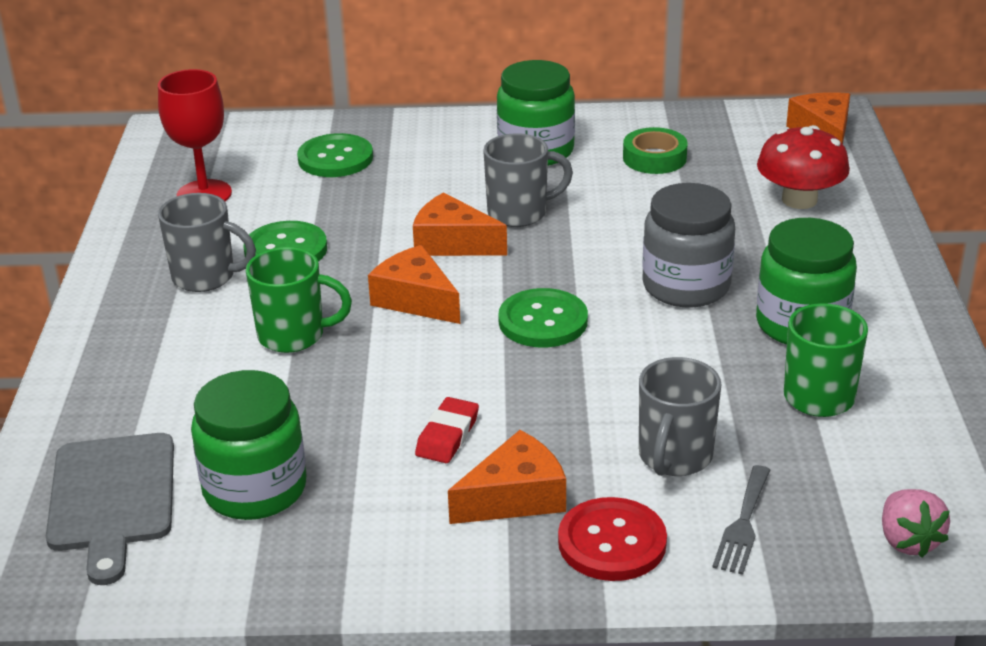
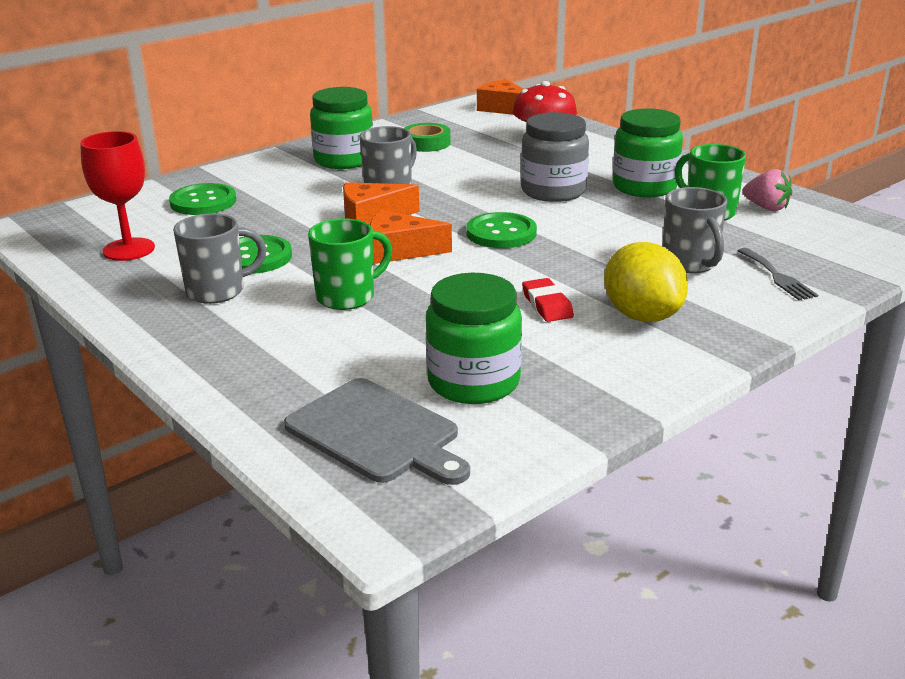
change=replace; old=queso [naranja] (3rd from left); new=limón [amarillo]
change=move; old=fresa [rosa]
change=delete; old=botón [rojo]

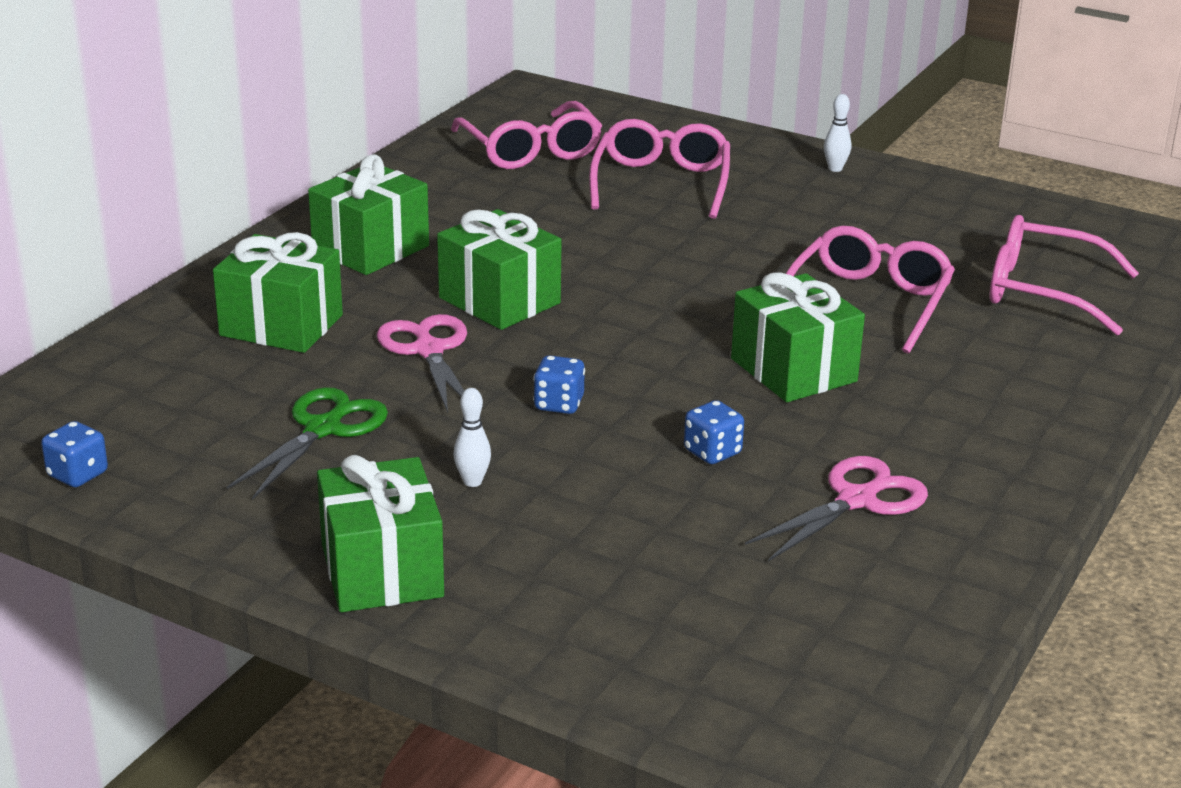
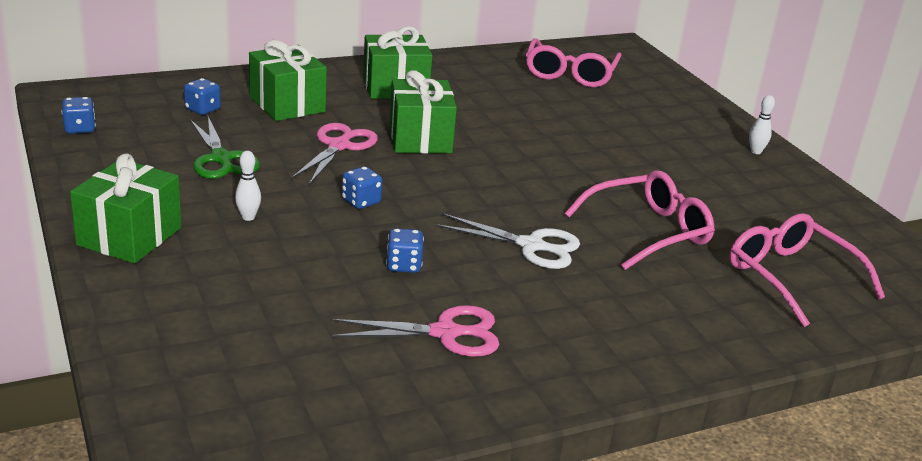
change=insert; new=dado [azul] (2nd from left)
change=rotate; old=tijeras [verde]; degrees=90
change=replace; old=regalo [verde] (5th from left); new=tijeras [blanco]
change=delete; old=gafas [rosa] (2nd from left)

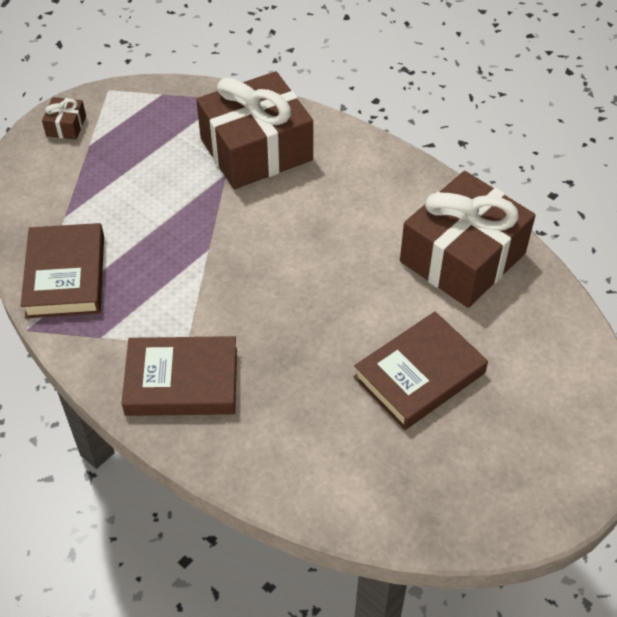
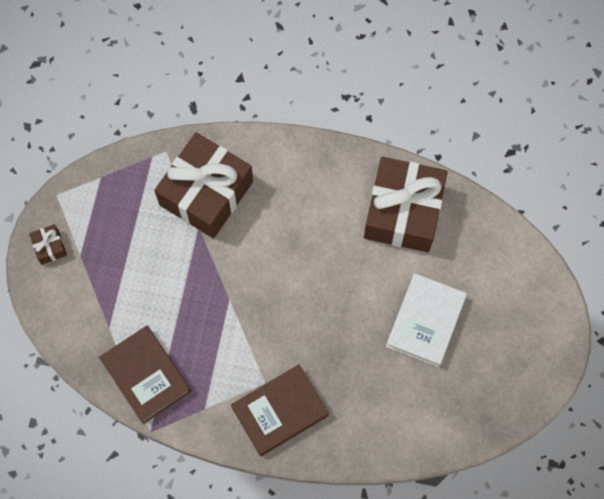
change=recolor; old=libro [marrón] (3rd from left); new=libro [blanco]

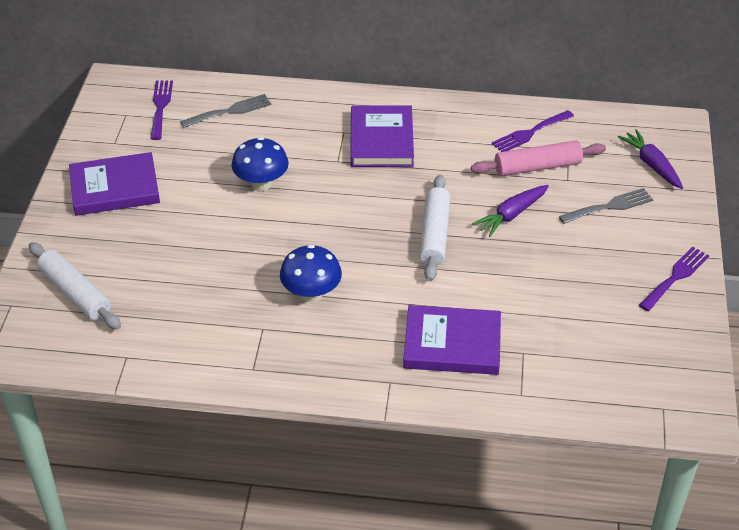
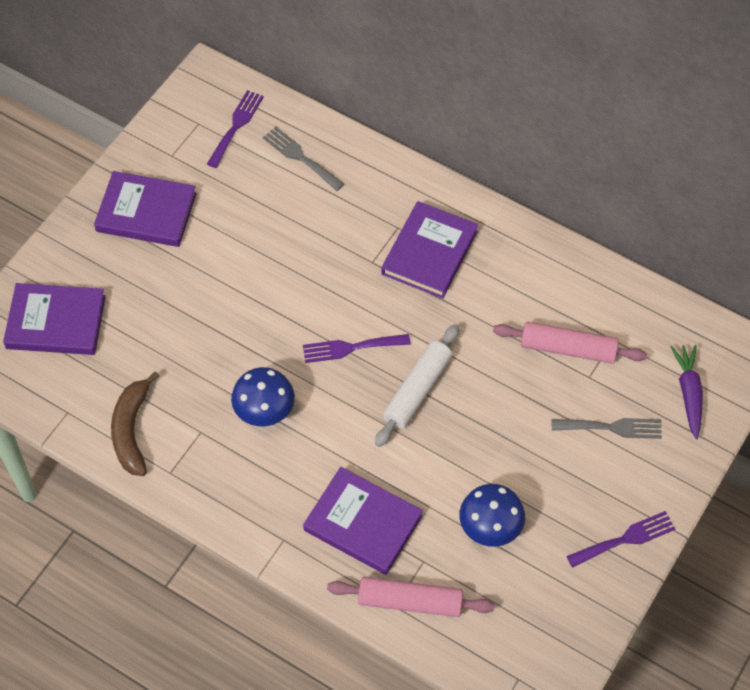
change=replace; old=rodillo [blanco] (1st from left); new=libro [morado] (1st from left)
change=insert; new=plátano [marrón]
change=rotate; old=tenedor [gris] (1st from left); degrees=-135
change=move; old=tenedor [morado] (2nd from left)
change=insert; new=rodillo [rosa] (1st from left)
change=move; old=seta [azul] (1st from left in the first image); new=seta [azul] (2nd from left)
change=delete; old=zanahoria [morado] (1st from left)

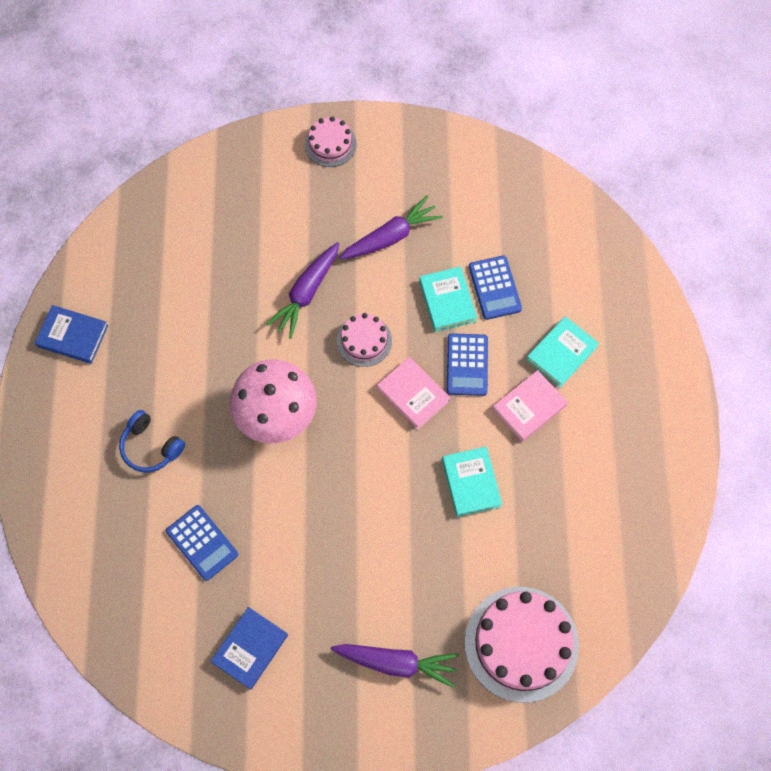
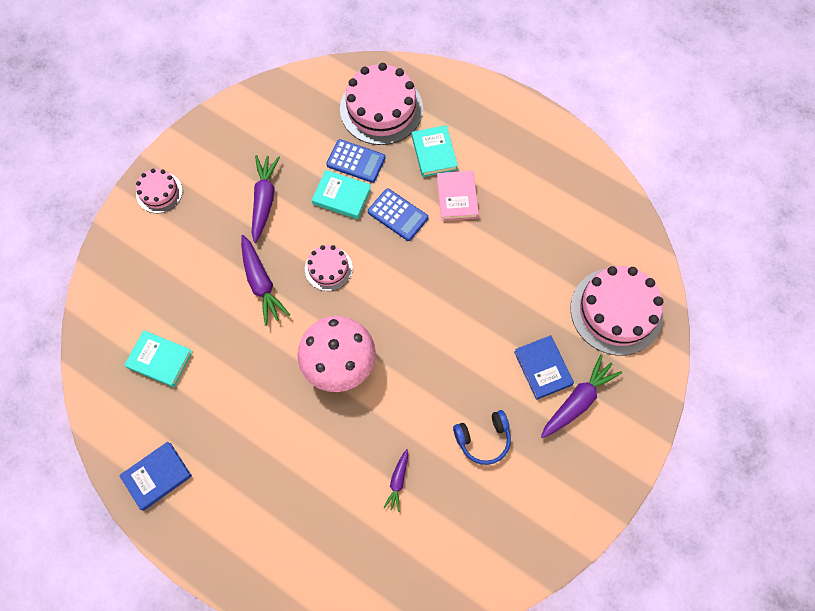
change=move; old=libro [turquesa] (2nd from left in the first image); new=libro [turquesa] (1st from left)
change=insert; new=tarta [rosa] (3rd from left)
change=replace; old=calculadora [azul] (1st from left); new=zanahoria [morado] (3rd from left)
change=move; old=auriculares [azul]
change=move; old=libro [azul] (2nd from left)
change=delete; old=libro [rosa] (1st from left)

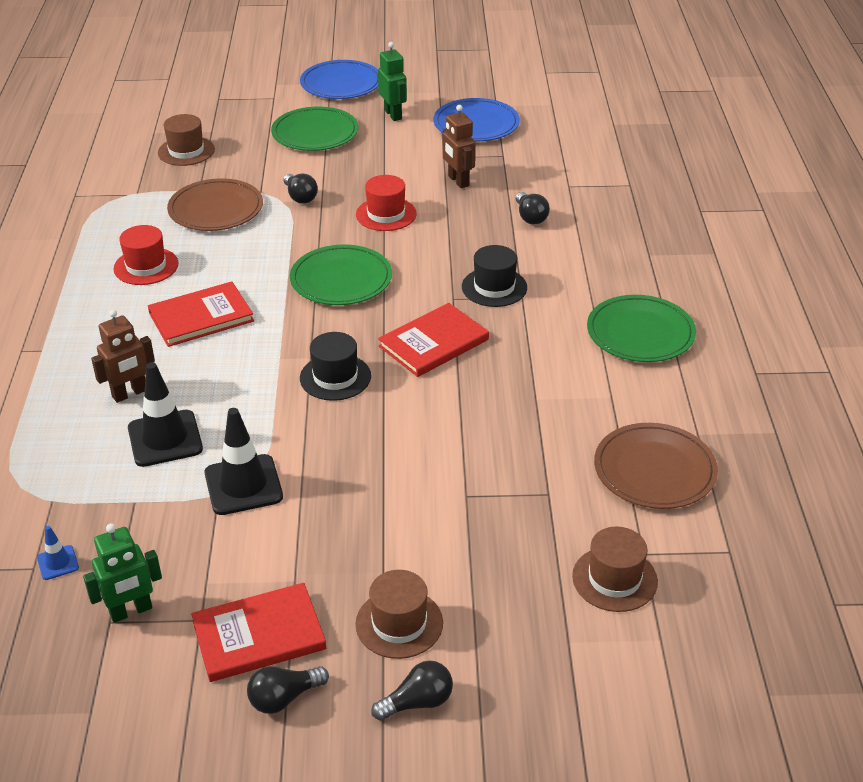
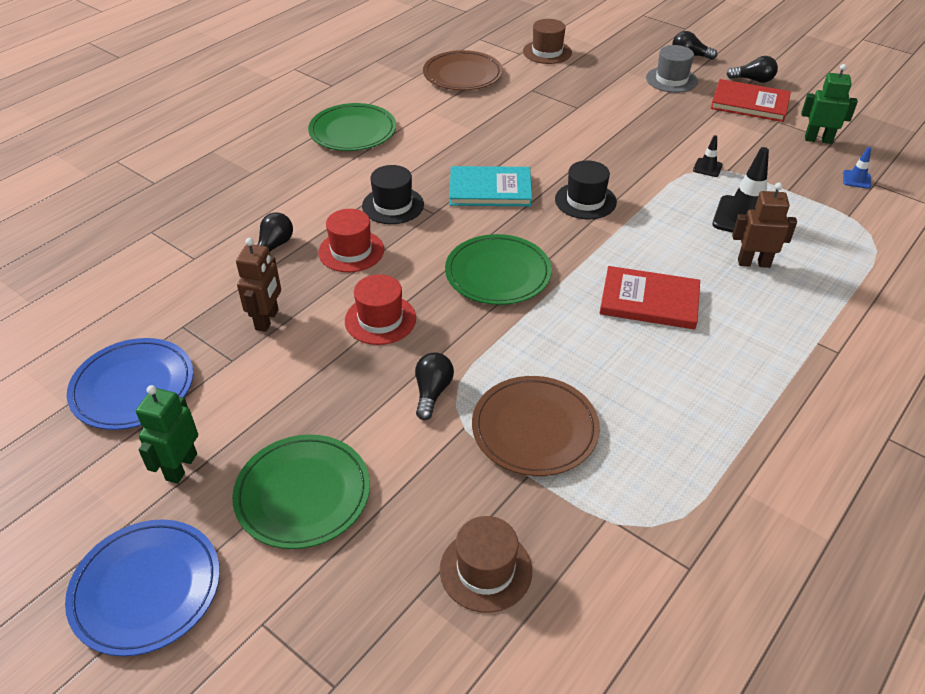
change=move; old=sombrero [rojo] (1st from left)
change=recolor; old=libro [rojo] (3rd from left); new=libro [turquesa]
change=recolor; old=sombrero [marrón] (2nd from left); new=sombrero [gris]
change=resize; old=cono de tráfico [negro] (2nd from left in the first image); factor=0.49

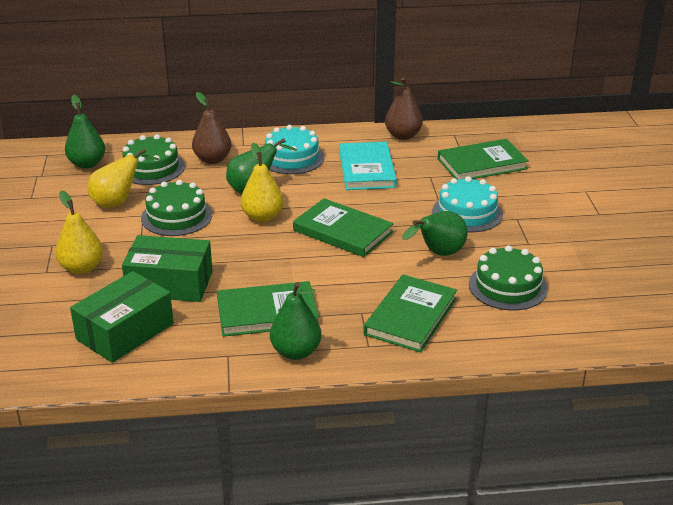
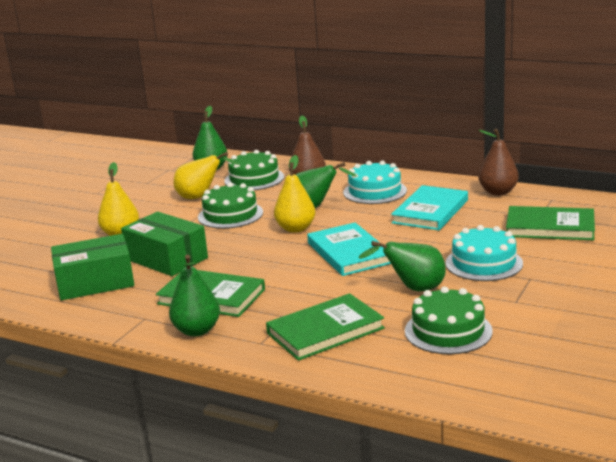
change=recolor; old=libro [verde] (2nd from left); new=libro [turquesa] (1st from left)

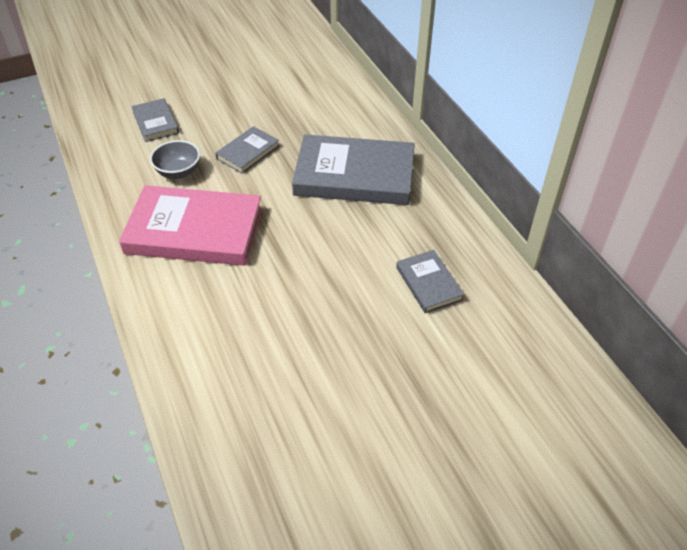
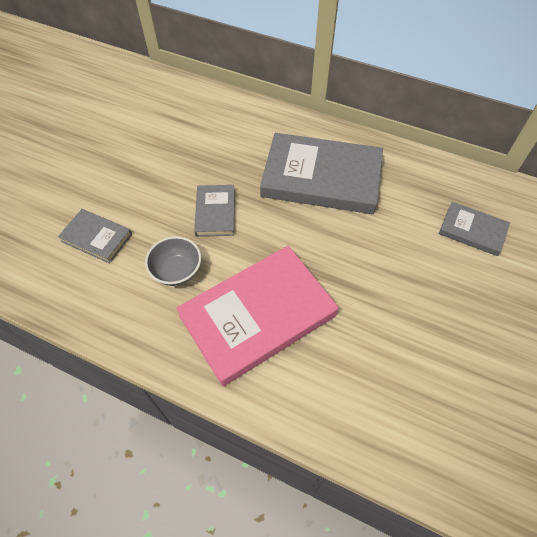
change=rotate; old=libro [gris] (3rd from left); degrees=45

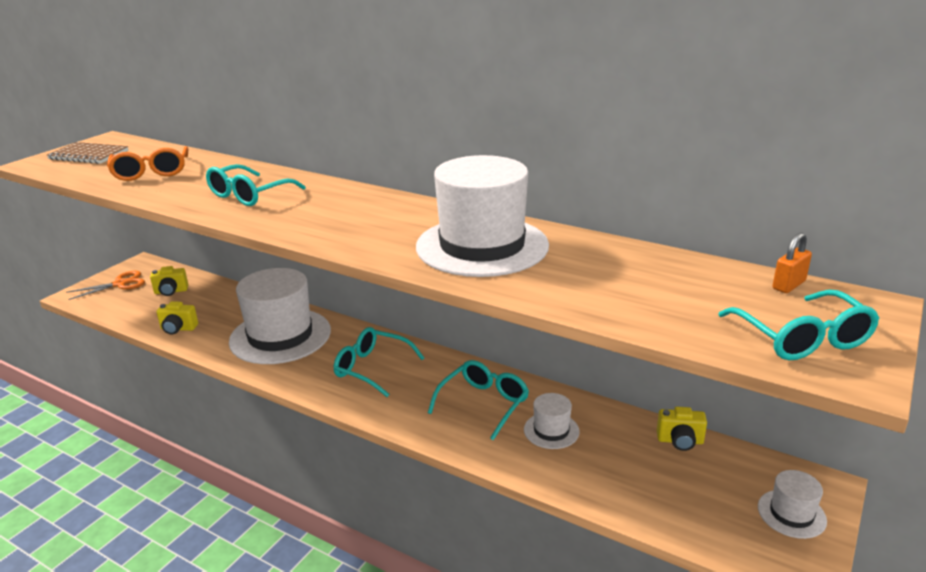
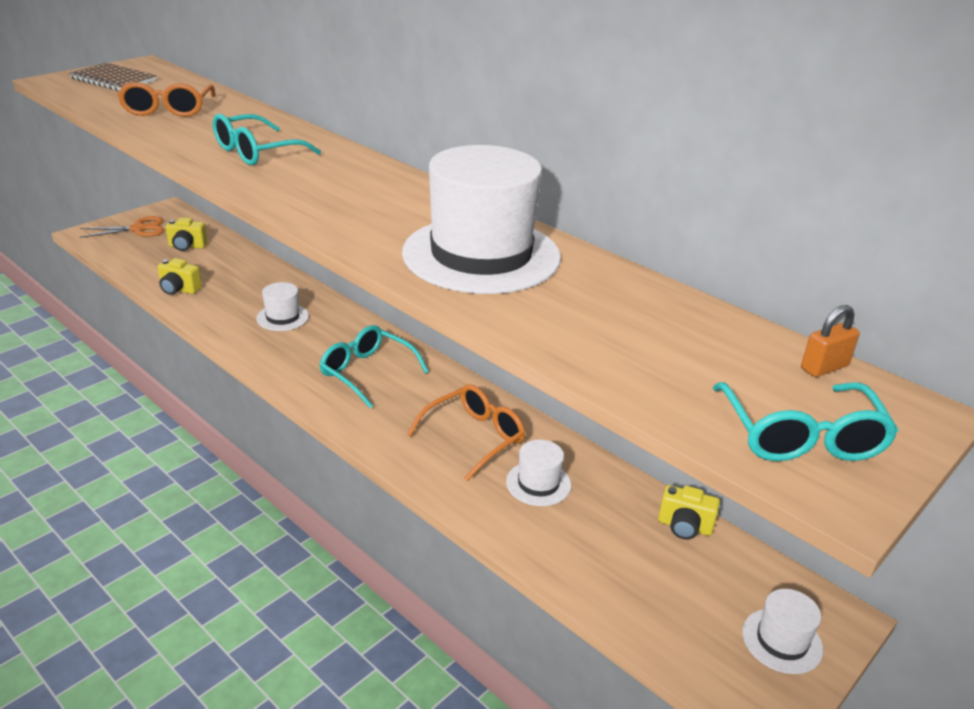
change=resize; old=sombrero [blanco] (1st from left); factor=0.45
change=recolor; old=gafas [turquesa] (3rd from left); new=gafas [naranja] (2nd from left)

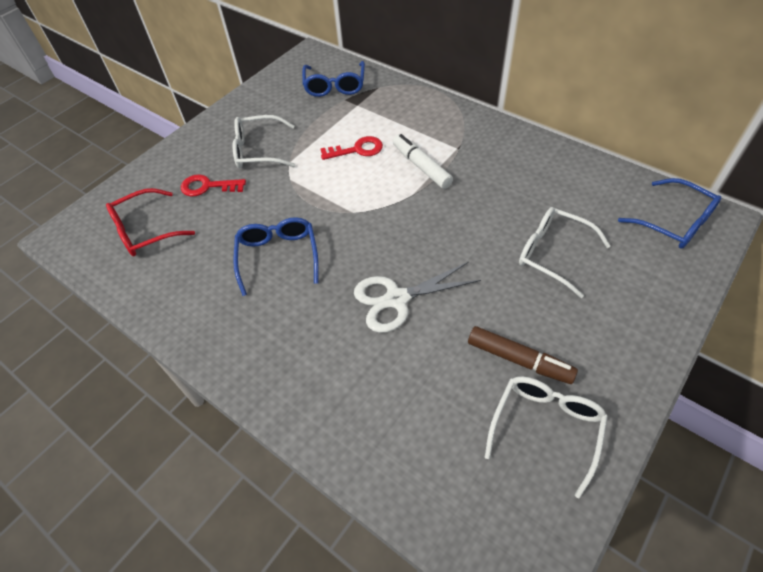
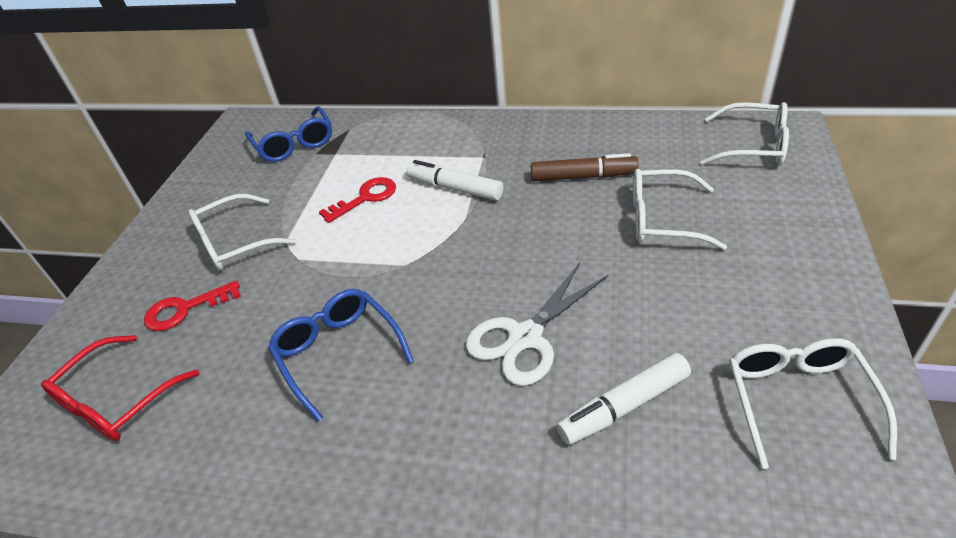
change=move; old=rotulador [marrón]
change=insert; new=rotulador [blanco] (2nd from left)
change=recolor; old=gafas [azul] (3rd from left); new=gafas [blanco] (3rd from left)

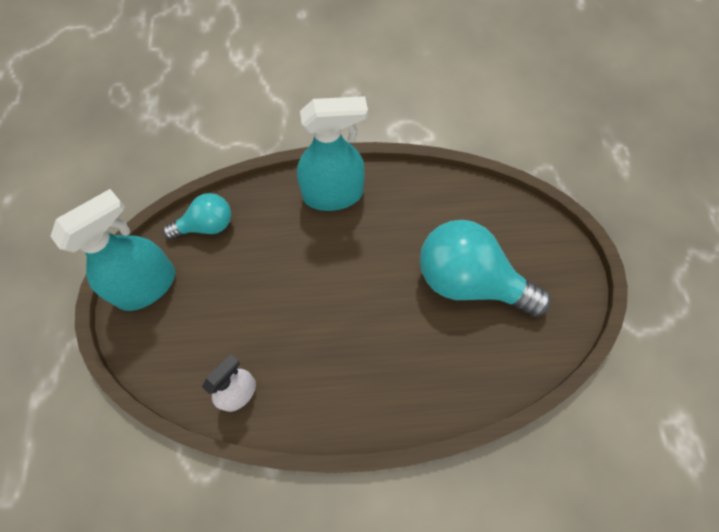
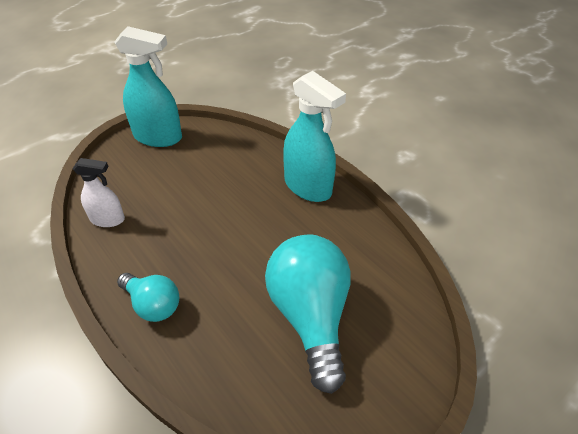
change=move; old=bombilla [turquesa] (1st from left)

